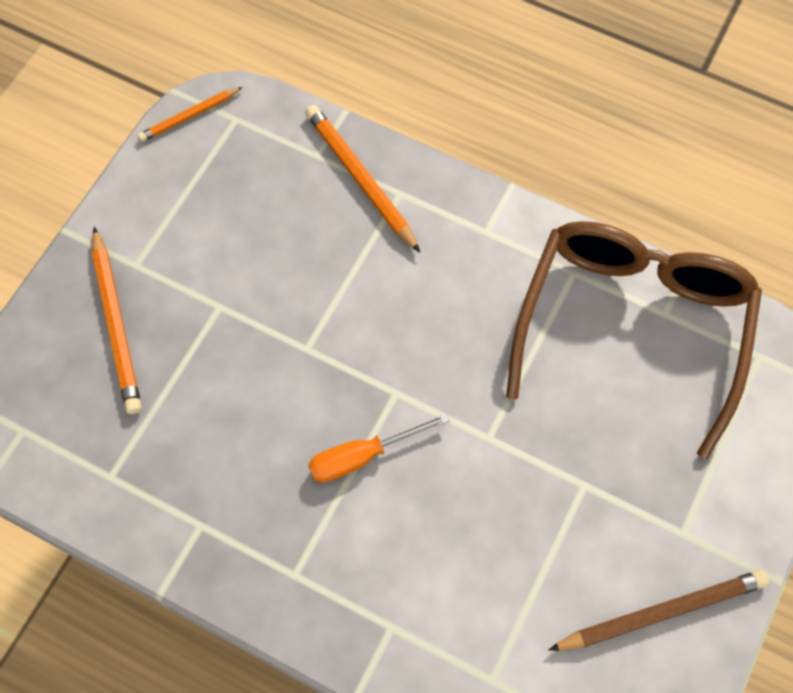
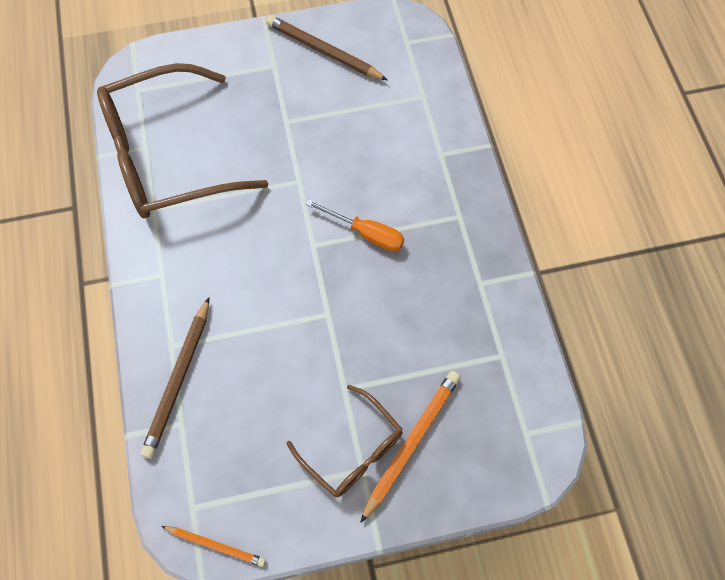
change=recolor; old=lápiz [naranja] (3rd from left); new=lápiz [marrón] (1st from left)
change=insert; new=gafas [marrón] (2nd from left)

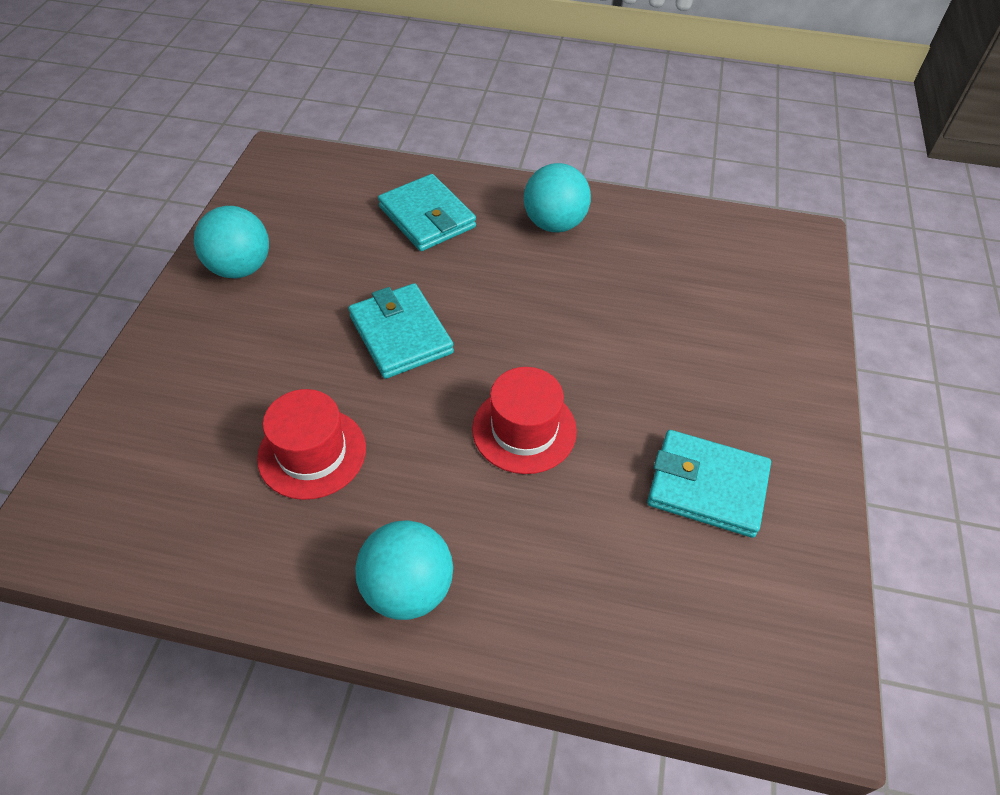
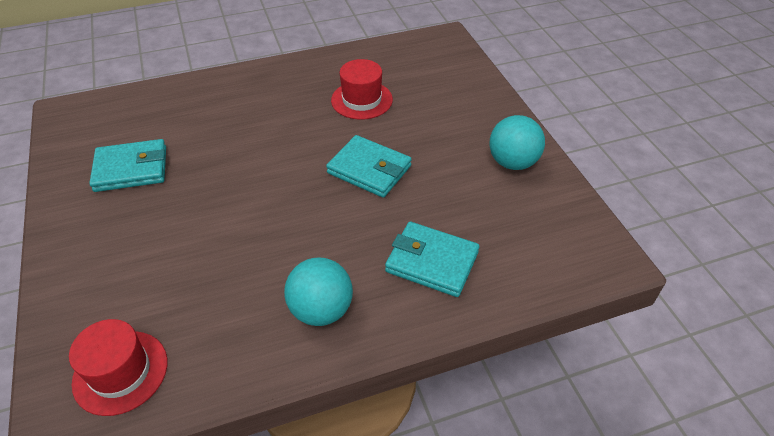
change=move; old=sombrero [rojo] (2nd from left in the first image); new=sombrero [rojo] (1st from left)
change=delete; old=pelota [turquesa] (2nd from left)

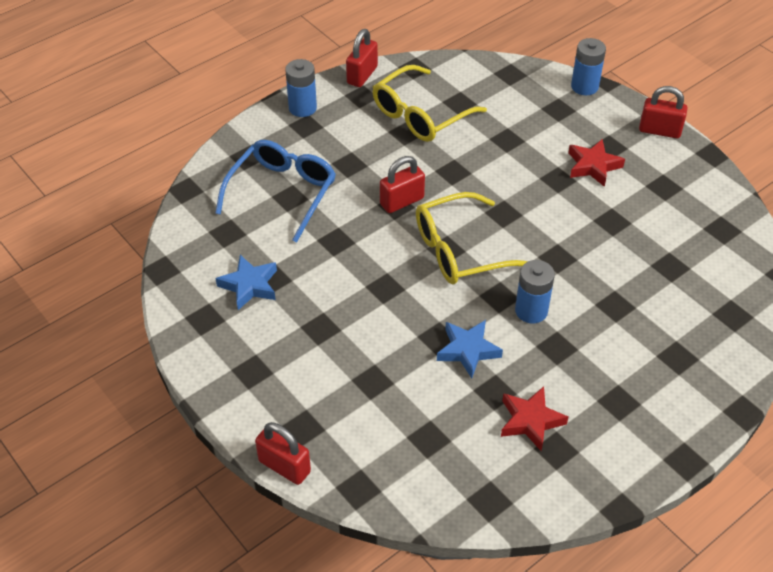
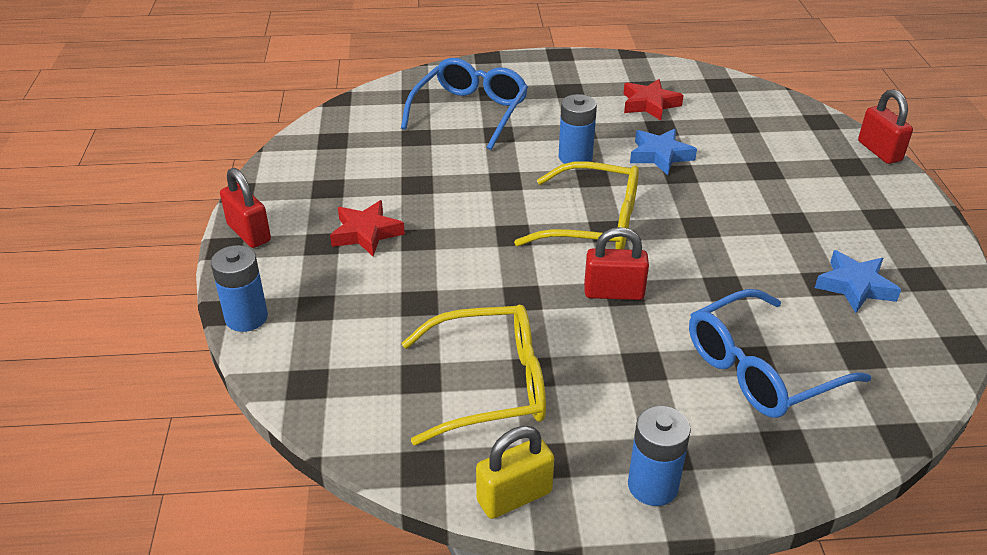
change=insert; new=gafas [azul] (1st from left)
change=recolor; old=candado [rojo] (2nd from left); new=candado [amarillo]

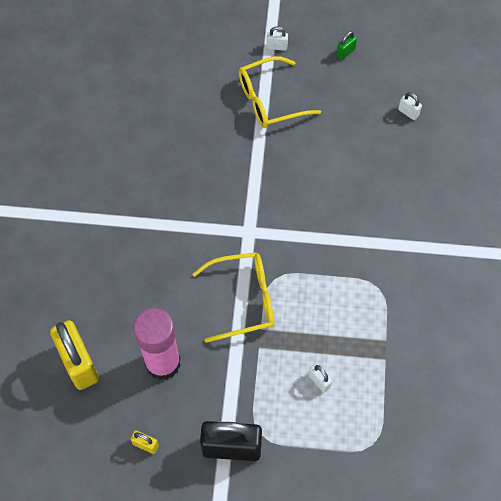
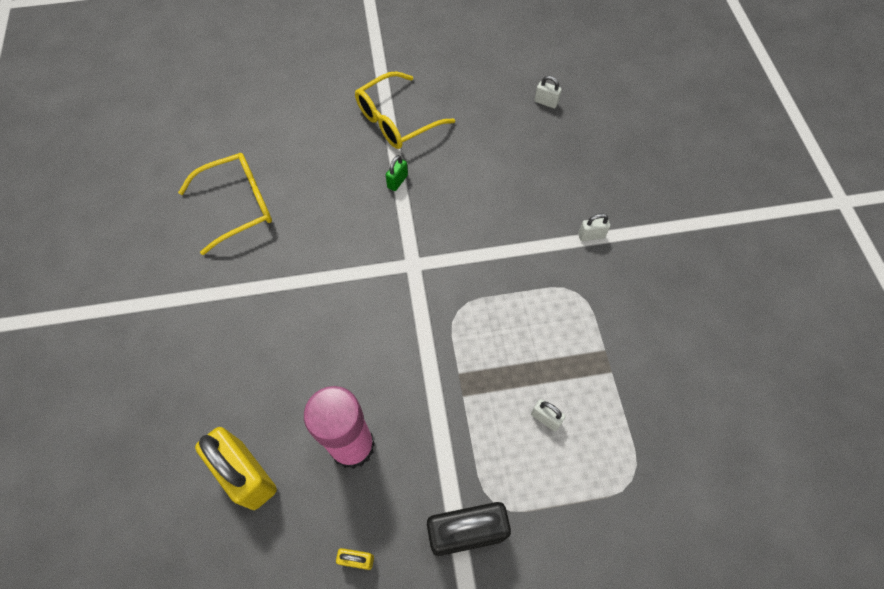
change=move; old=gafas [amarillo] (1st from left)
change=move; old=candado [verde]
change=move; old=candado [blanco] (1st from left in the first image); new=candado [blanco] (3rd from left)

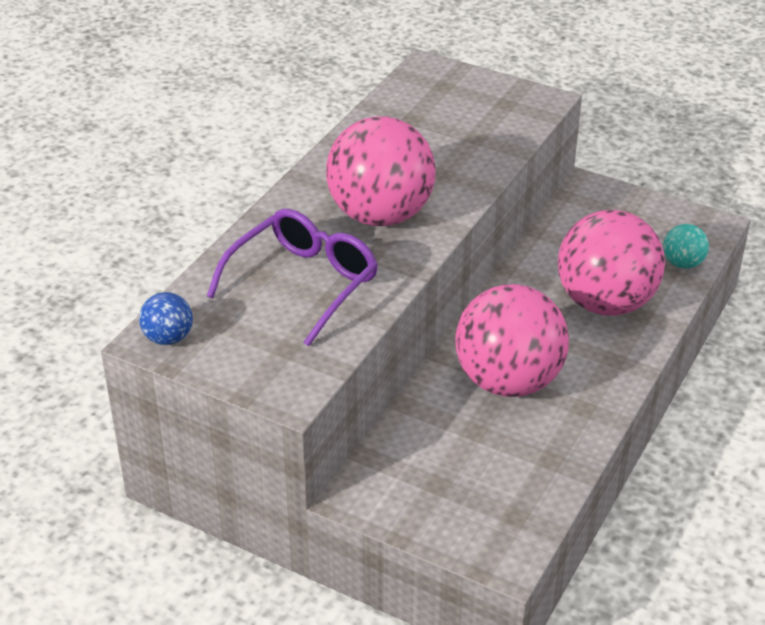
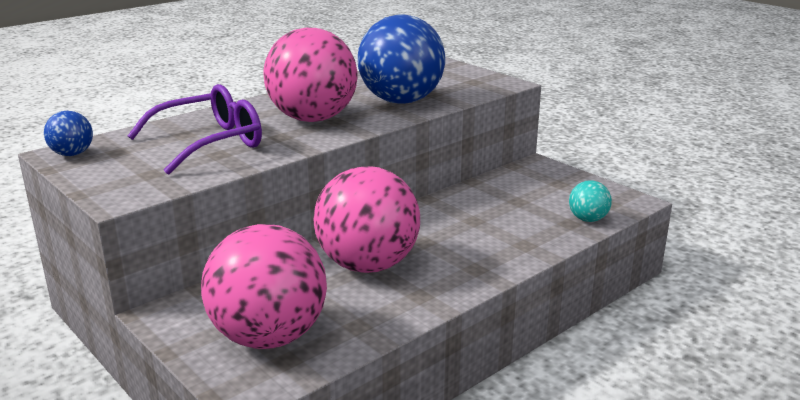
change=move; old=pelota [rosa] (3rd from left in the first image); new=pelota [rosa] (1st from left)
change=insert; new=pelota [azul] (2nd from left)

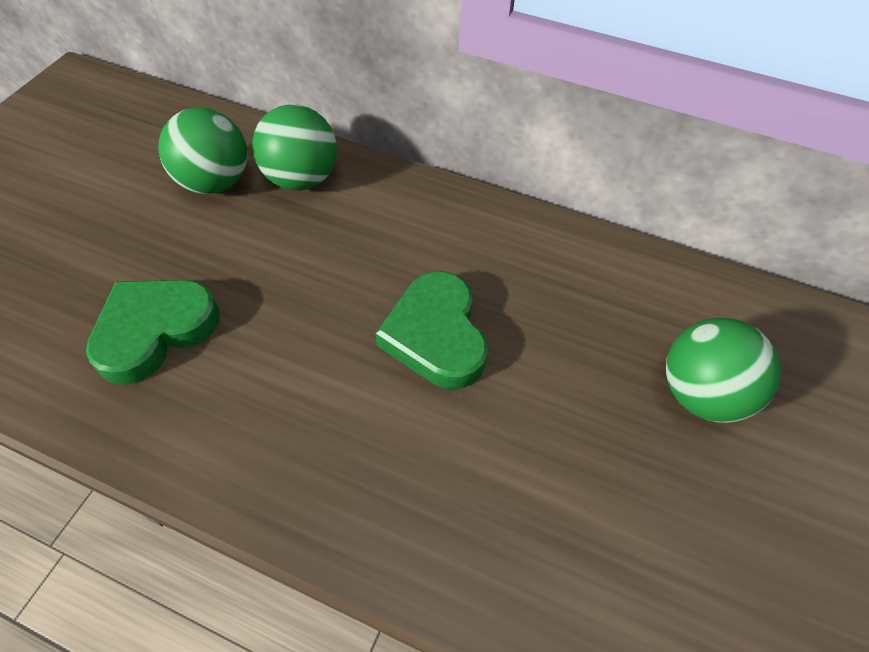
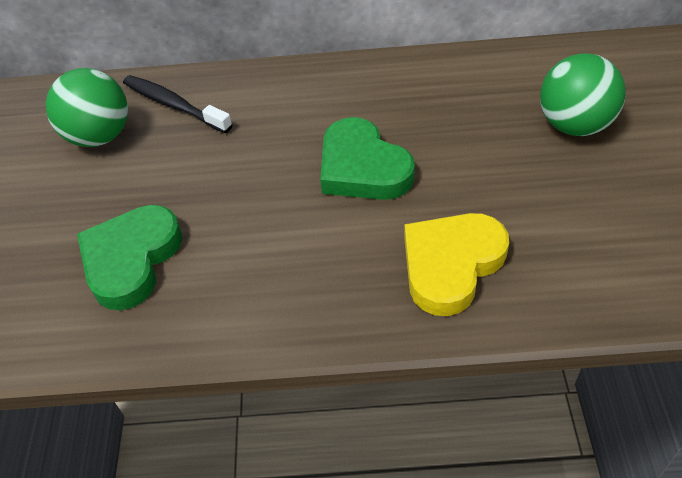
change=replace; old=pelota [verde] (2nd from left); new=cepillo de dientes [negro]
change=insert; new=corazón [amarillo]

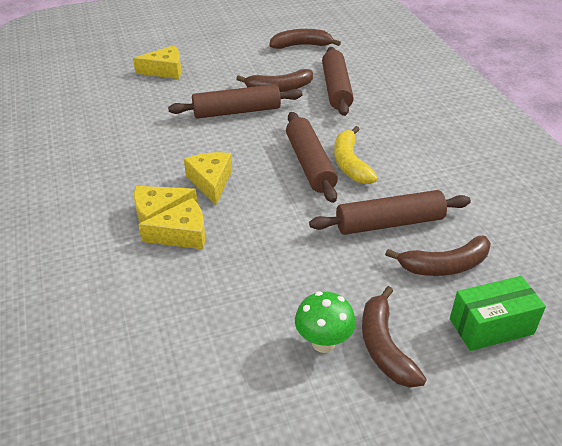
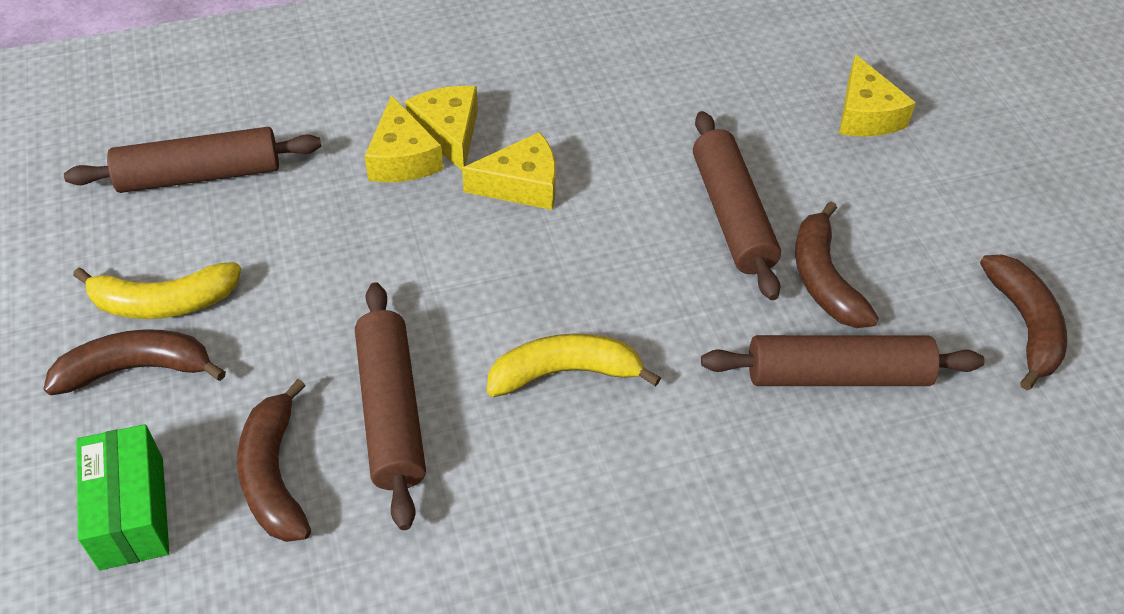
change=move; old=rodillo [marrón] (2nd from left in the first image); new=rodillo [marrón] (1st from left)
change=replace; old=seta [verde]; new=plátano [amarillo] (1st from left)

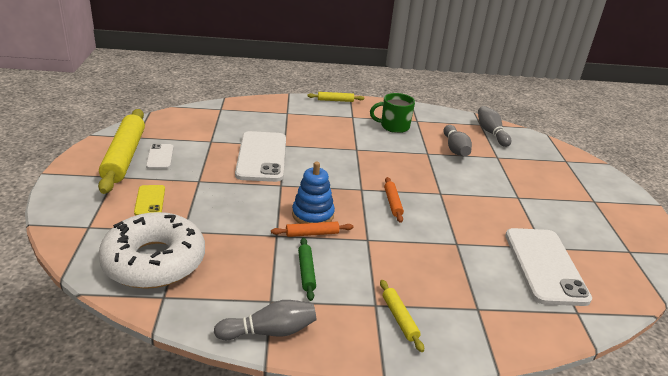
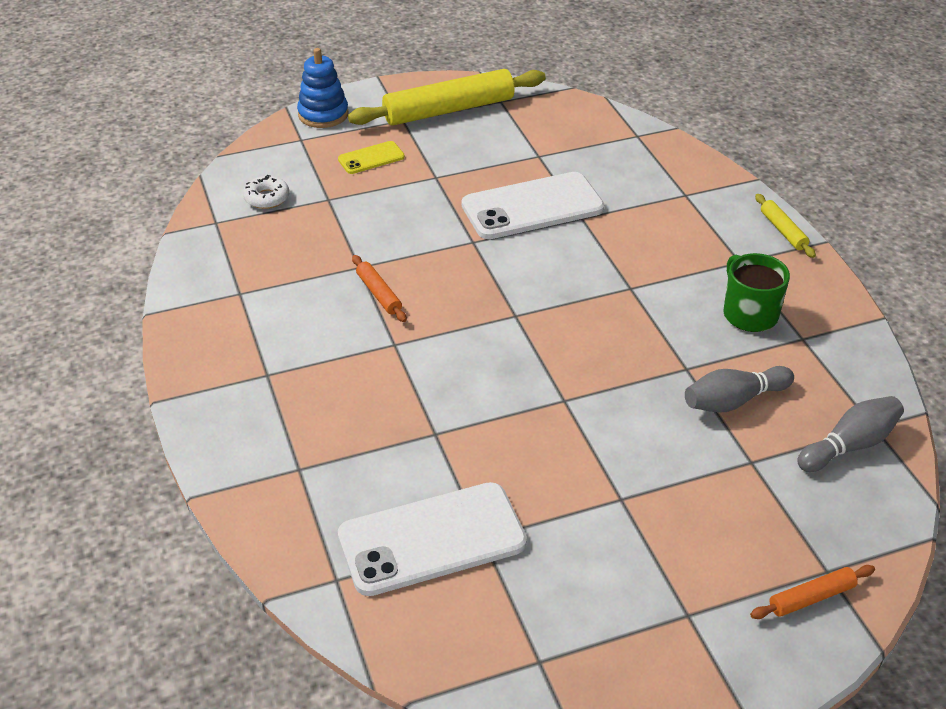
change=resize; old=rosquilla [blanco]; factor=0.4
change=move; old=juguete apilable [azul]
change=move; old=rodillo [naranja] (2nd from left)
change=delete; old=móvil [blanco] (1st from left)
change=delete; old=bolo [gris] (1st from left)
change=delete; old=rodillo [verde]
change=delete; old=rodillo [amarillo] (3rd from left)

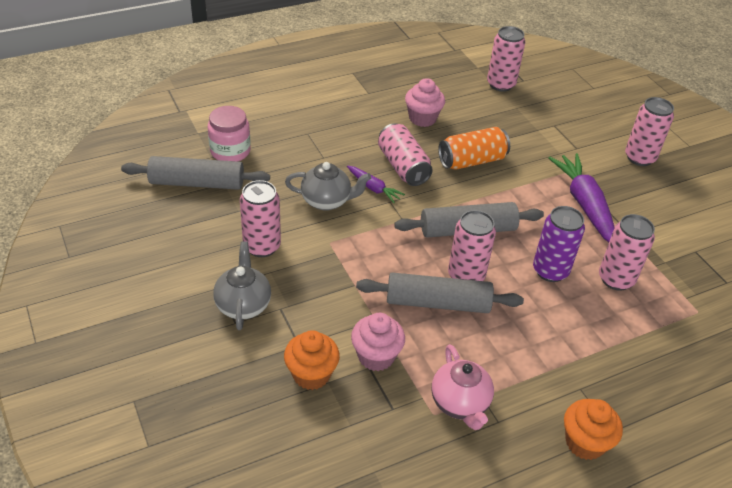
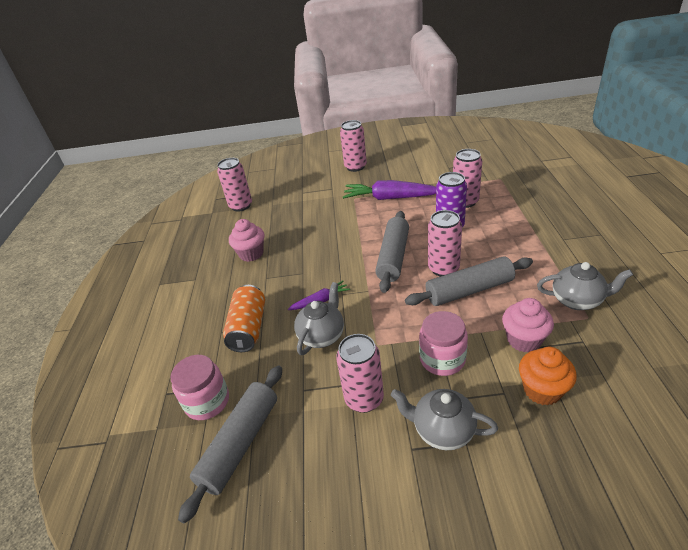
change=move; old=lata [naranja]
change=rotate; old=rodillo [gris] (2nd from left in the first image); degrees=45
change=insert; new=tarro [rosa] (2nd from left)
change=recolor; old=tetera [rosa]; new=tetera [gris] (3rd from left)
change=delete; old=lata [rosa] (2nd from left)
change=delete; old=magdalena [naranja] (2nd from left)

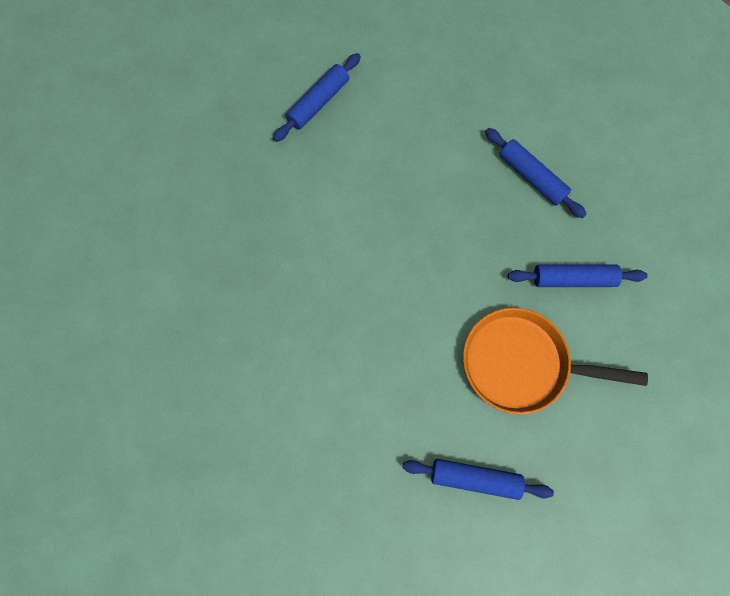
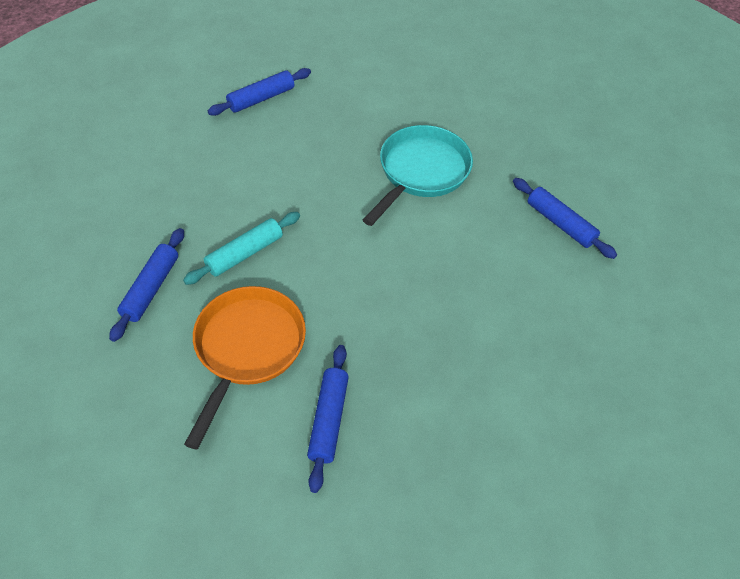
change=insert; new=rodillo [turquesa]
change=move; old=rodillo [azul] (3rd from left in the first image); new=rodillo [azul] (2nd from left)
change=insert; new=sartén [turquesa]

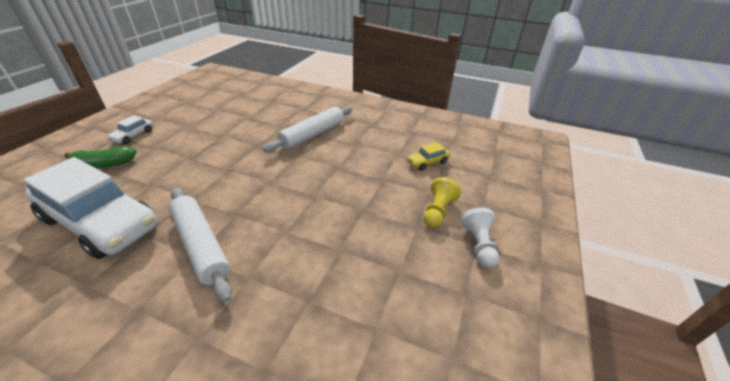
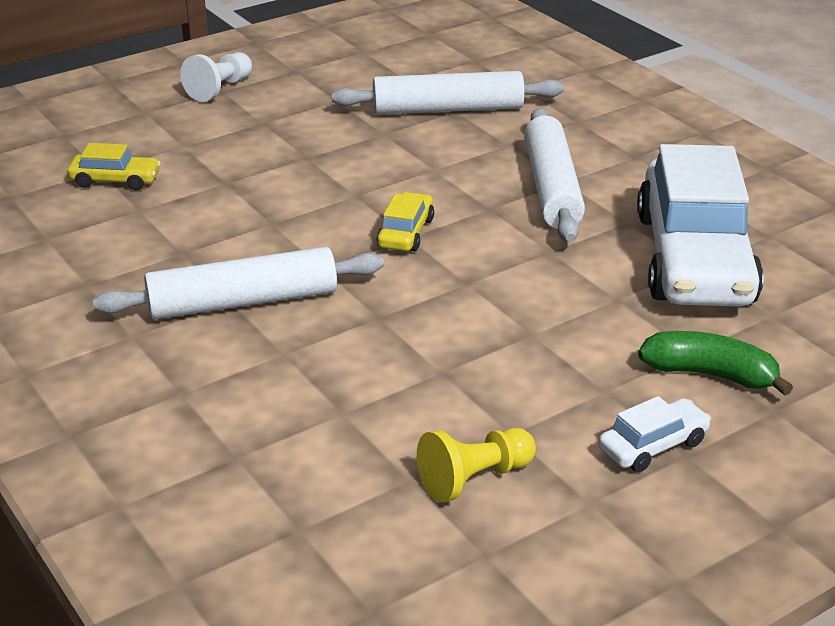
change=insert; new=rodillo [blanco] (2nd from left)
change=insert; new=coche [amarillo] (2nd from left)
change=move; old=peón [amarillo]
change=rotate; old=coche [blanco] (1st from left in the first image); degrees=-150

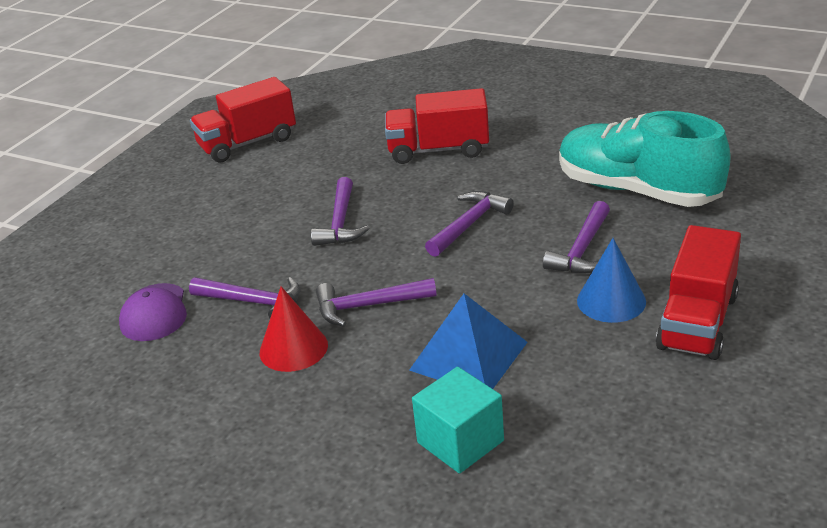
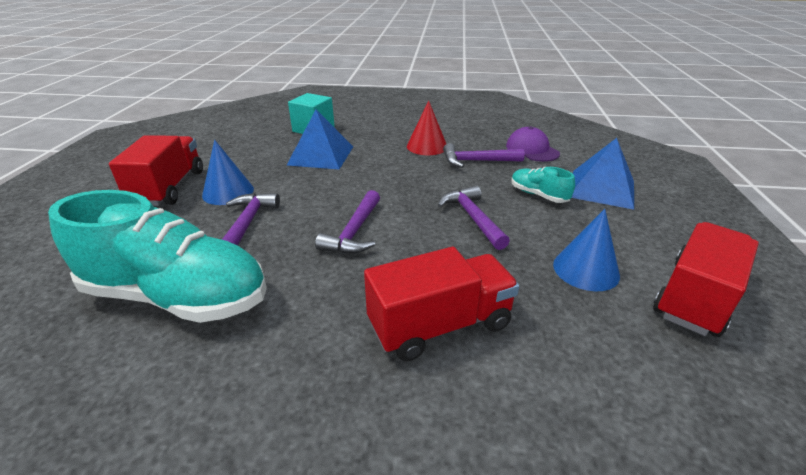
change=insert; new=zapato [turquesa] (2nd from left)
change=insert; new=cono [azul] (2nd from left)
change=insert; new=pirámide [azul] (2nd from left)
change=delete; old=martillo [morado] (3rd from left)

